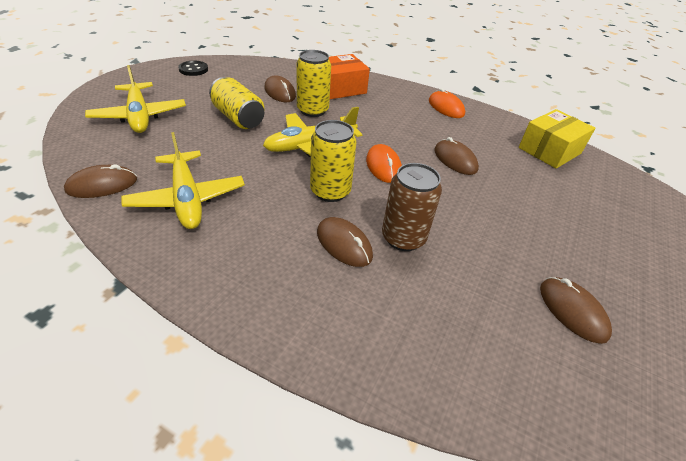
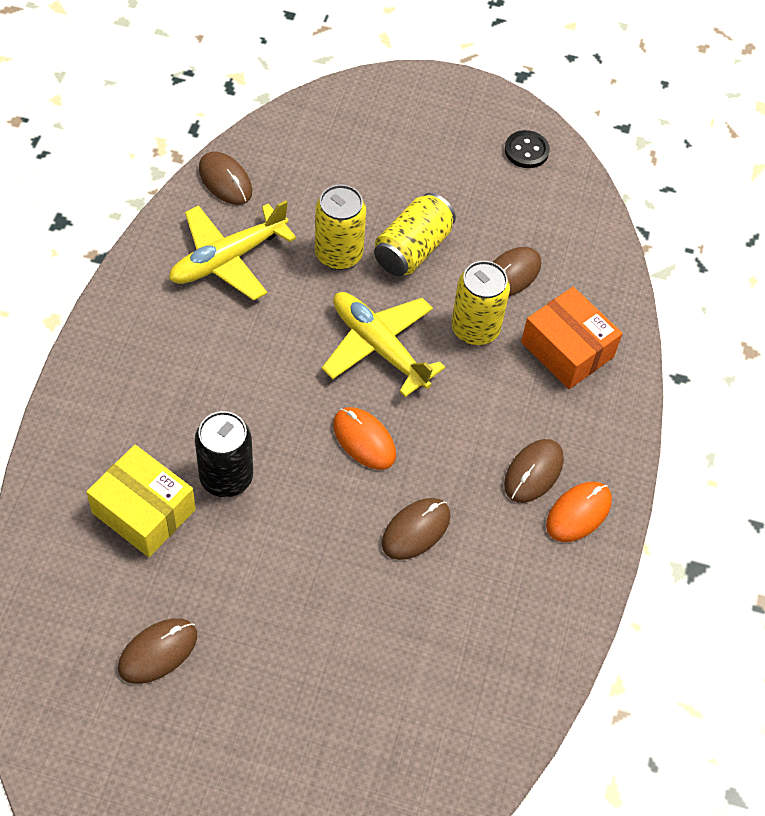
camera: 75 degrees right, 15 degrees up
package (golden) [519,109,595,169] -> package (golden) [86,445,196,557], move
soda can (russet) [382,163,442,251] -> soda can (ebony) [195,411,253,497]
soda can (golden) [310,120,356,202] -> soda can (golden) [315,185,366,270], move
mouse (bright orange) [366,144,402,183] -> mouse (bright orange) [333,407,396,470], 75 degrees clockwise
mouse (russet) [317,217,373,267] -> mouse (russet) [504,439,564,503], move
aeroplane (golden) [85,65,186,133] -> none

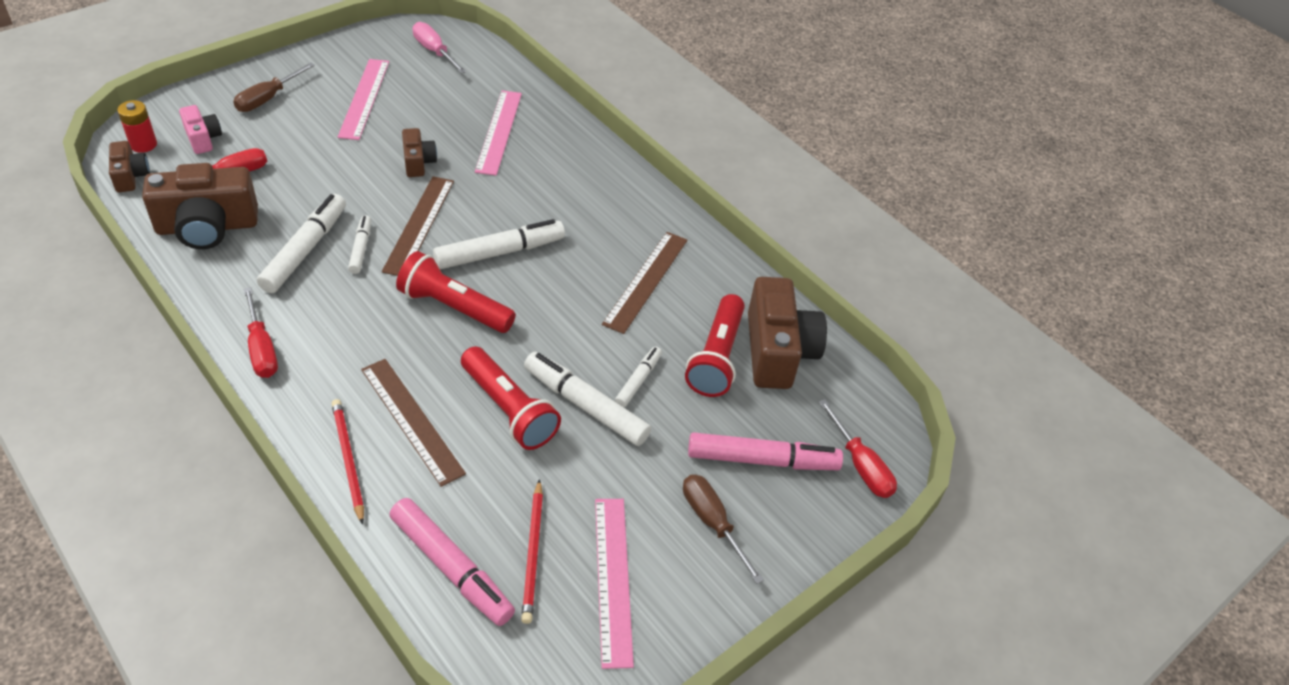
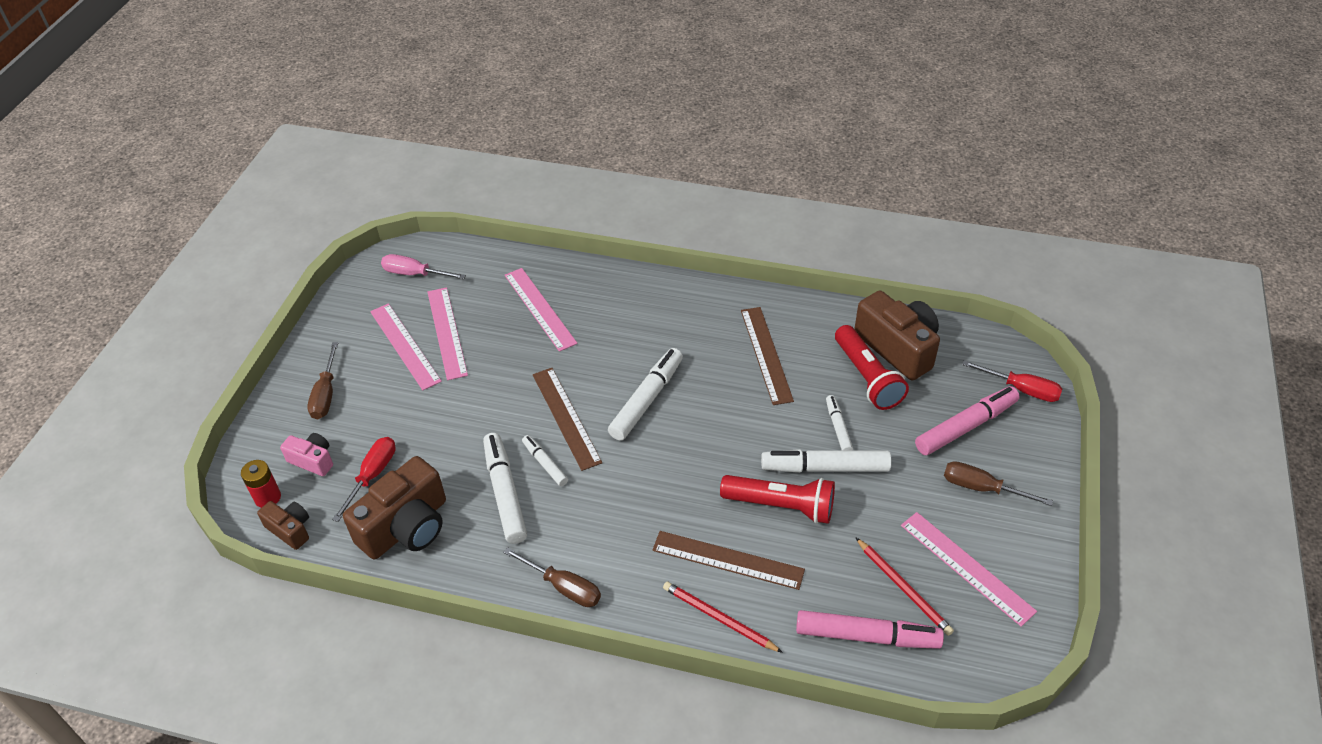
camera: 30 degrees left, 0 degrees up
none -> straightedge (rose-pink) [427,287,468,380]
flat screwdriver (scarlet) [244,287,278,378] -> flat screwdriver (russet) [503,547,601,607]
torch (scarlet) [396,251,516,333] -> none
photo camera (russet) [402,128,437,177] -> none

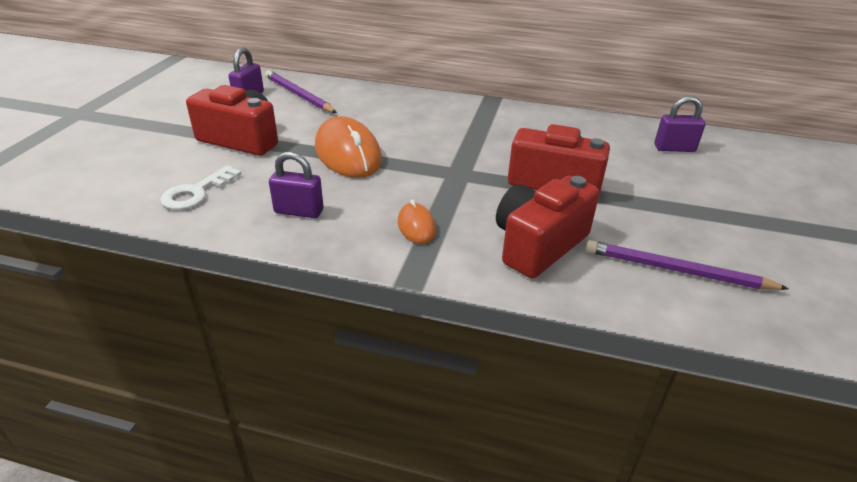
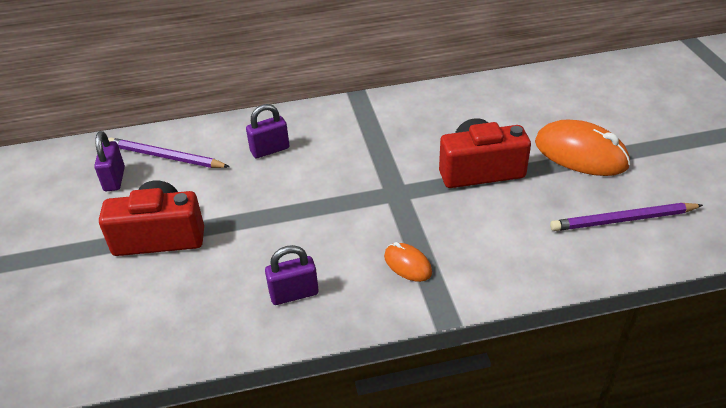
camera: 25 degrees left, 5 degrees up
padlock (purple) [654,96,706,152] -> padlock (purple) [246,104,290,158], move
mouse (bright orange) [315,116,382,178] -> mouse (bright orange) [535,119,631,176], move
door key (white) [160,165,241,210] -> none
photo camera (scarlet) [496,176,599,278] -> none

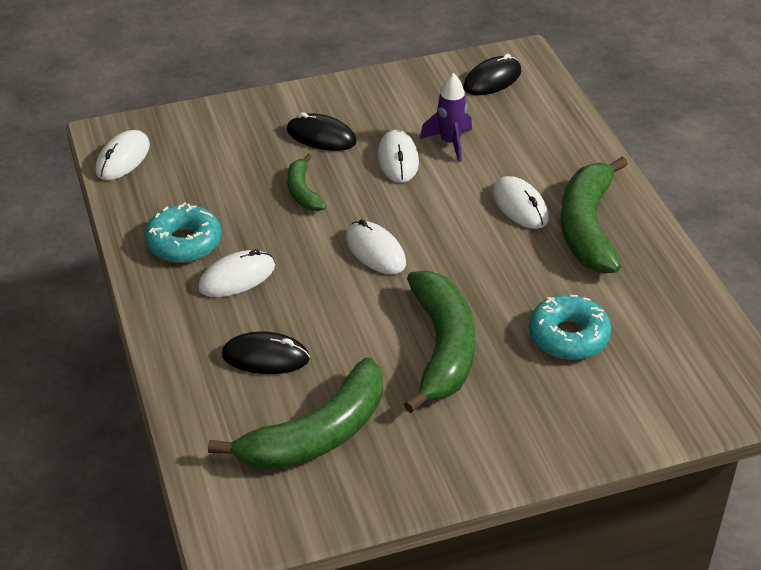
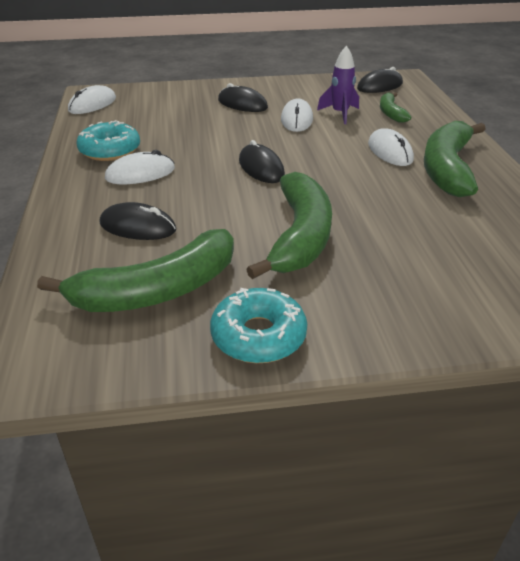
camera: 10 degrees right, 5 degrees down
glazed donut (aqua) [529,295,611,360] -> glazed donut (aqua) [210,288,307,363], move
mouse (white) [346,219,406,274] -> mouse (ebony) [239,140,285,183]
toy banana (leaf-green) [287,154,326,211] -> toy banana (leaf-green) [380,92,411,122], move

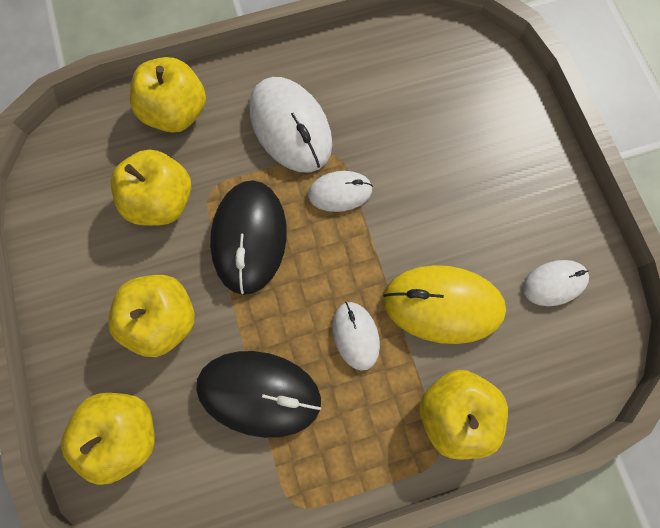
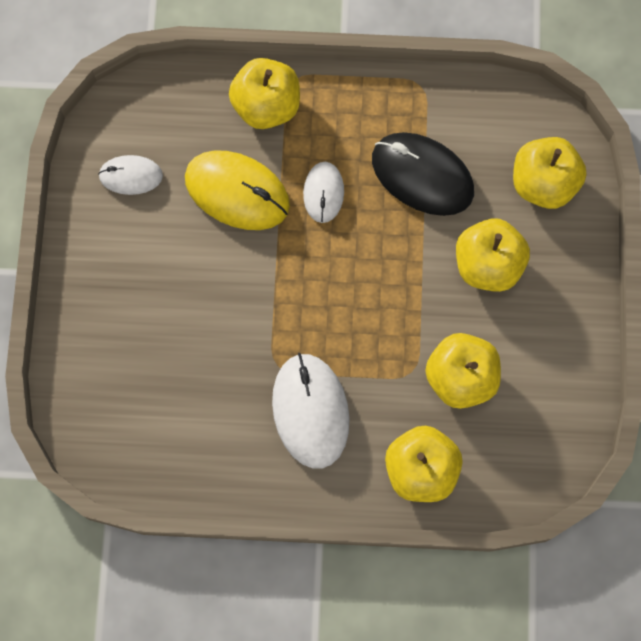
camera: 160 degrees left, 0 degrees up
mouse (ebony) [210,180,287,295] -> none
mouse (white) [308,171,373,212] -> none

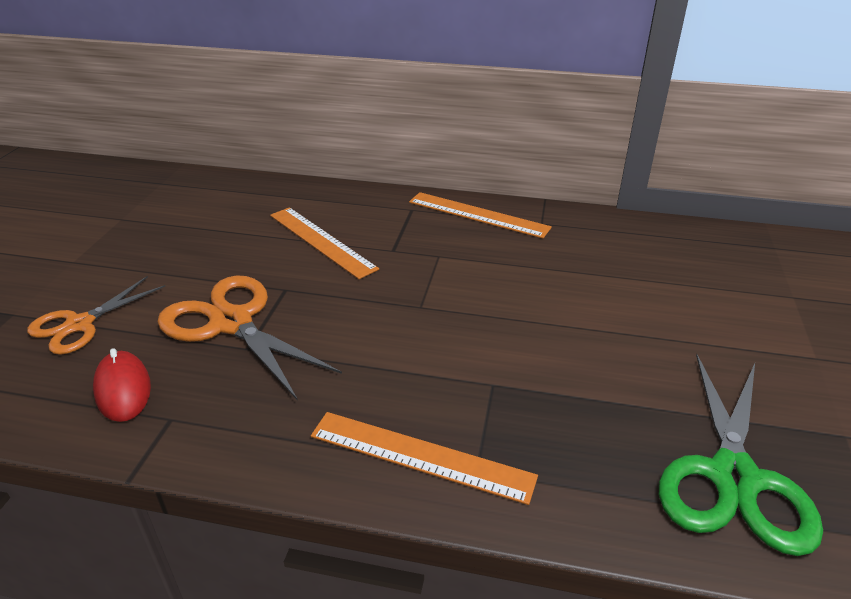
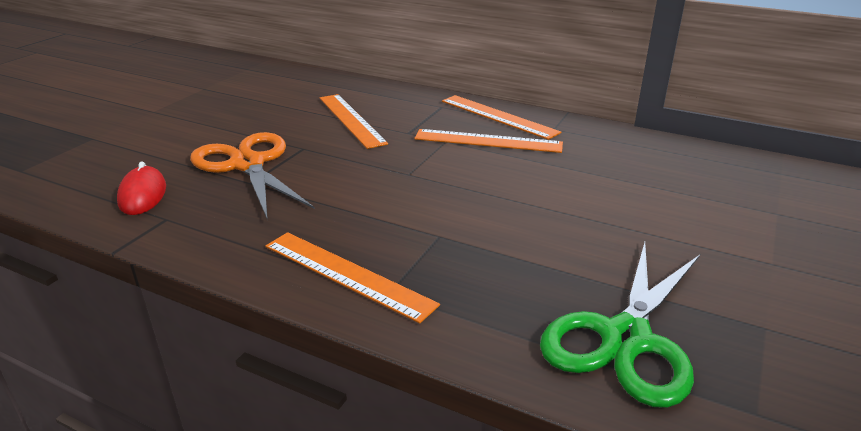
camera: 15 degrees right, 5 degrees down
none -> straightedge (bright orange) [414,129,563,153]
pair of scissors (bright orange) [27,276,165,355] -> none

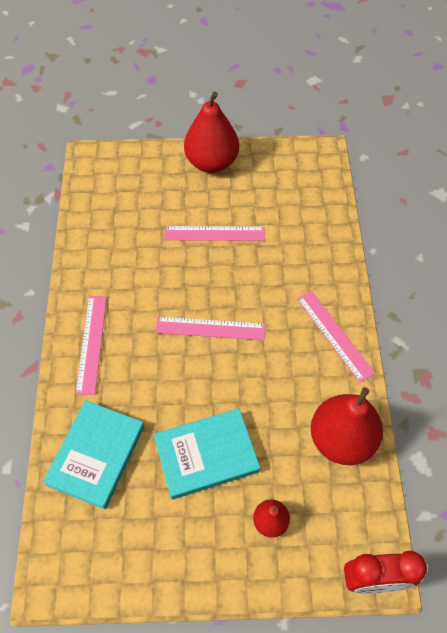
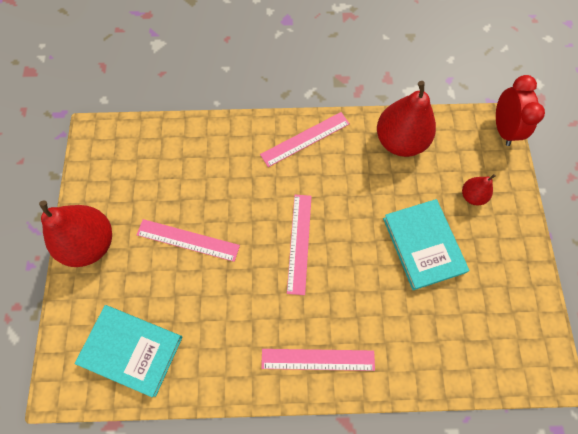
camera: 90 degrees left, 10 degrees up
hardback (aqua) [43,400,144,509] -> hardback (aqua) [75,305,183,397], move
straightedge (rose-pink) [164,226,265,241] -> straightedge (rose-pink) [137,219,240,262], 75 degrees counterclockwise

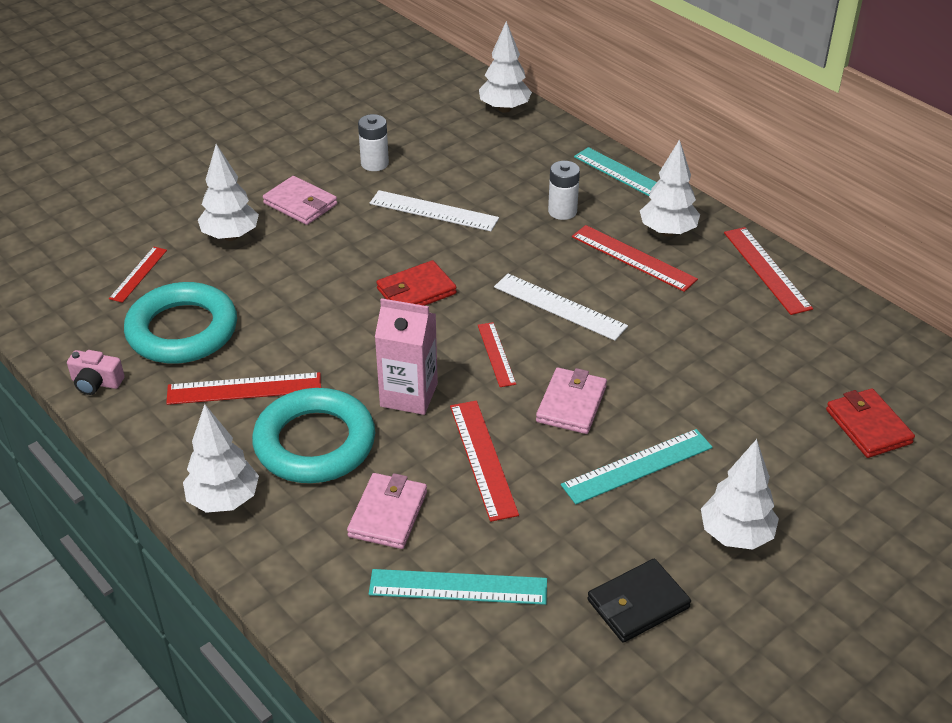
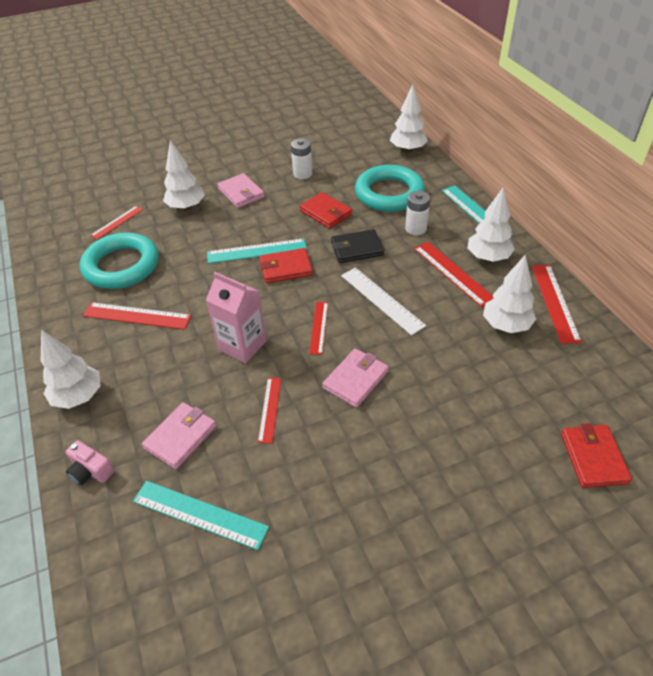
camera: 20 degrees right, 5 degrees up
photo camera (rose-pink) [67,350,124,395] -> photo camera (rose-pink) [66,440,114,485], move
straightedge (aqua) [561,429,713,504] -> straightedge (aqua) [207,238,307,264], move
straightedge (scarlet) [450,401,519,522] -> straightedge (scarlet) [258,378,281,443], x0.63
straightedge (white) [370,190,499,231] -> billfold (scarlet) [300,192,352,229]
billfold (ebony) [587,559,691,643] -> billfold (ebony) [331,229,384,263], move
ring (aqua) [252,388,375,483] -> ring (aqua) [355,165,425,212], move
fir tree (white) [701,439,779,550] -> fir tree (white) [483,254,536,333], move

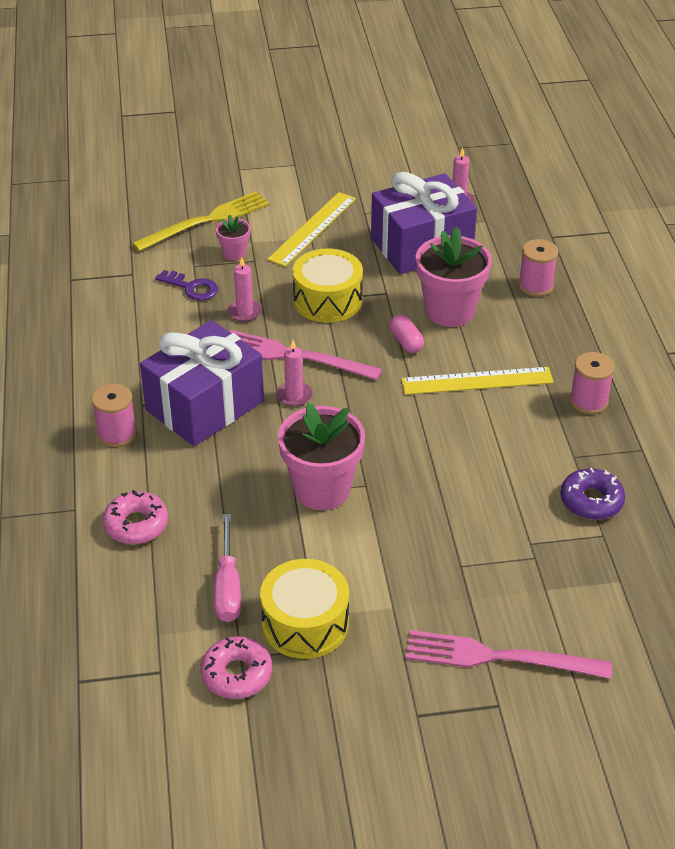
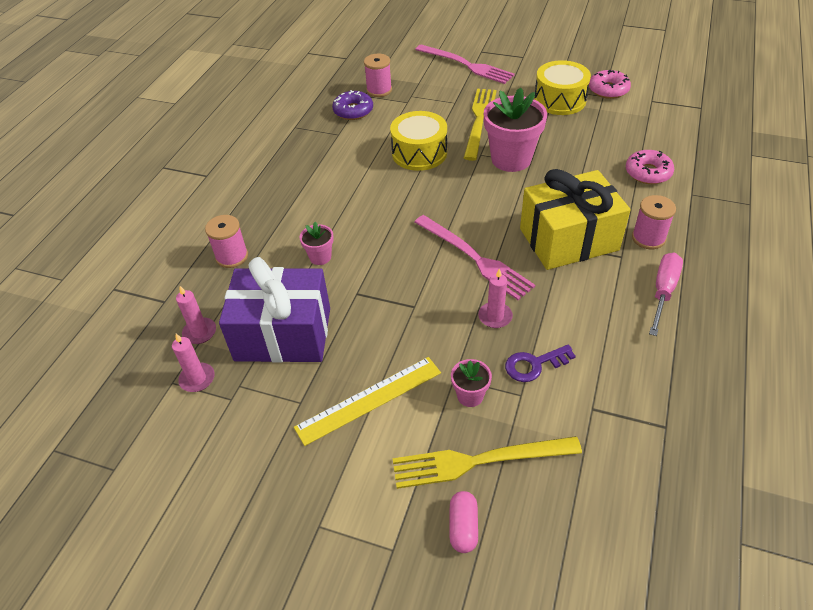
camera: 150 degrees left, 5 degrees up
candle (rose-pink) [276,340,313,407] -> candle (rose-pink) [176,286,216,344], move
potted plant (rose-pink) [416,227,492,327] -> potted plant (rose-pink) [299,222,334,265], x0.49
spool (rose-pink) [570,352,615,414] -> spool (rose-pink) [364,53,392,97], move
snare drum (golden) [292,248,363,323] -> snare drum (golden) [390,111,447,171], move
pill (rose-pink) [389,314,424,353] -> pill (rose-pink) [449,491,478,553], move
none -> table fork (golden) [464,89,497,161]
door key (purple) [155,270,218,301] -> door key (purple) [505,345,576,382], 75 degrees counterclockwise
present (purple) [140,320,264,446] -> present (golden) [520,169,631,270]
flat screwdriver (rose-pink) [214,514,241,622] -> flat screwdriver (rose-pink) [649,253,683,336], move
straightedge (golden) [401,367,554,395] -> none

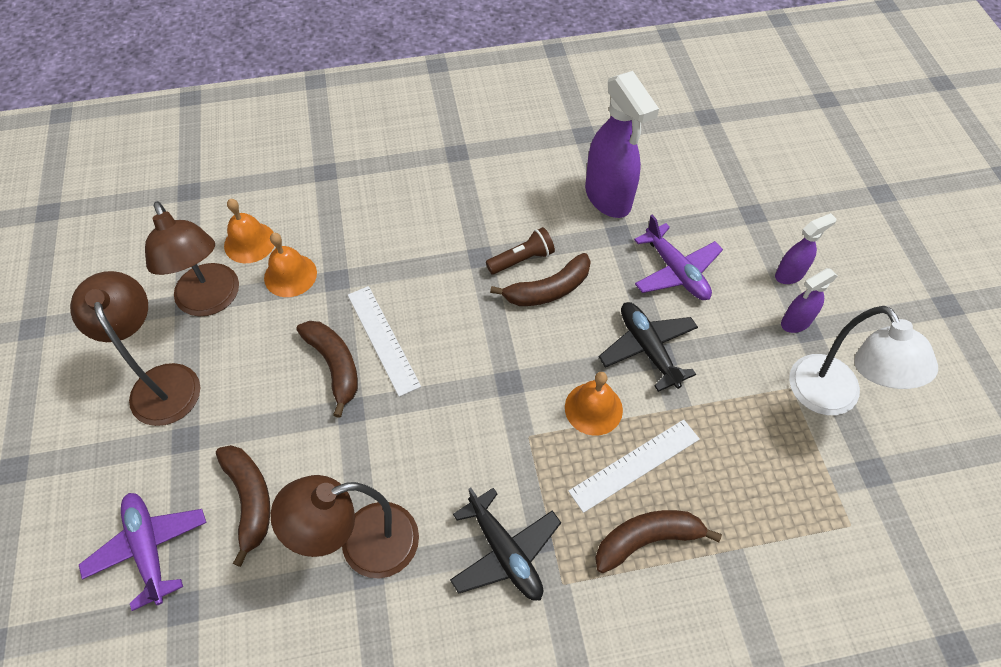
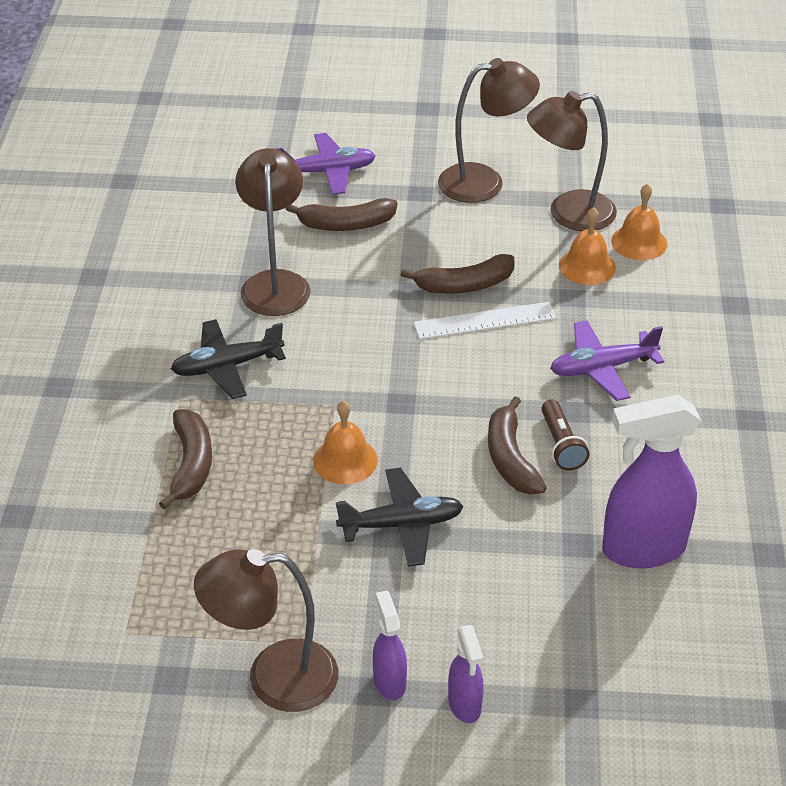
camera: 105 degrees right, 15 degrees down
reading lamp (white) [789,306,938,415] -> reading lamp (russet) [194,549,338,712]
aeroplane (purple) [634,215,723,300] -> aeroplane (purple) [550,320,664,401], move
straightedge (white) [568,420,700,513] -> none

